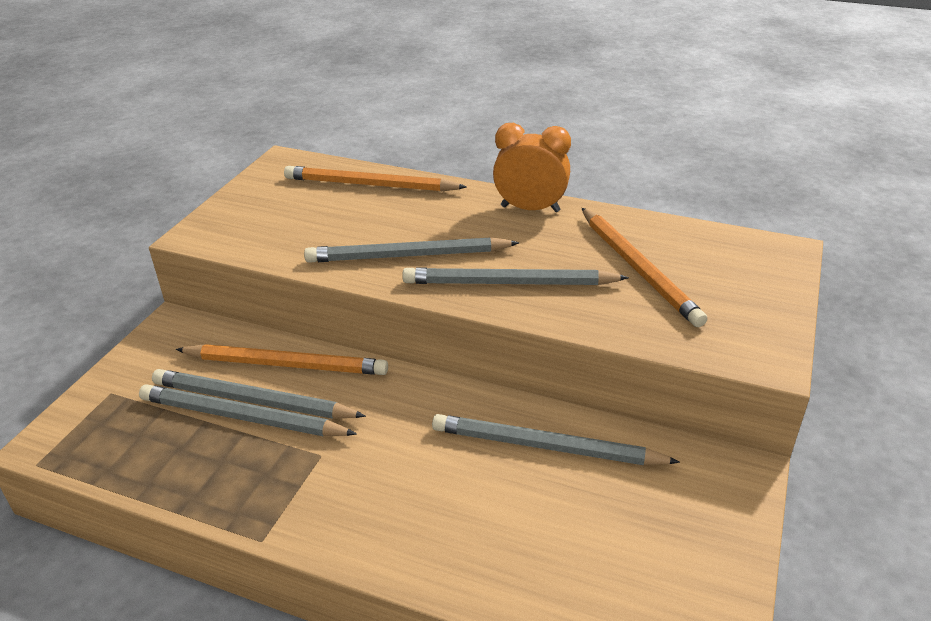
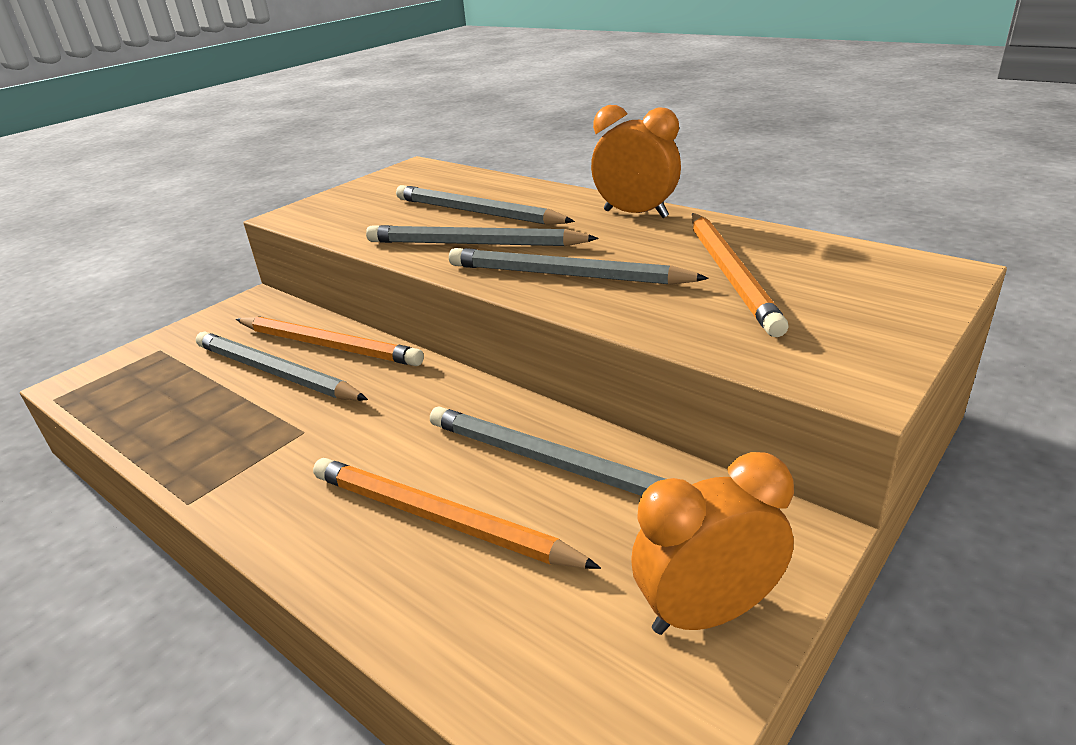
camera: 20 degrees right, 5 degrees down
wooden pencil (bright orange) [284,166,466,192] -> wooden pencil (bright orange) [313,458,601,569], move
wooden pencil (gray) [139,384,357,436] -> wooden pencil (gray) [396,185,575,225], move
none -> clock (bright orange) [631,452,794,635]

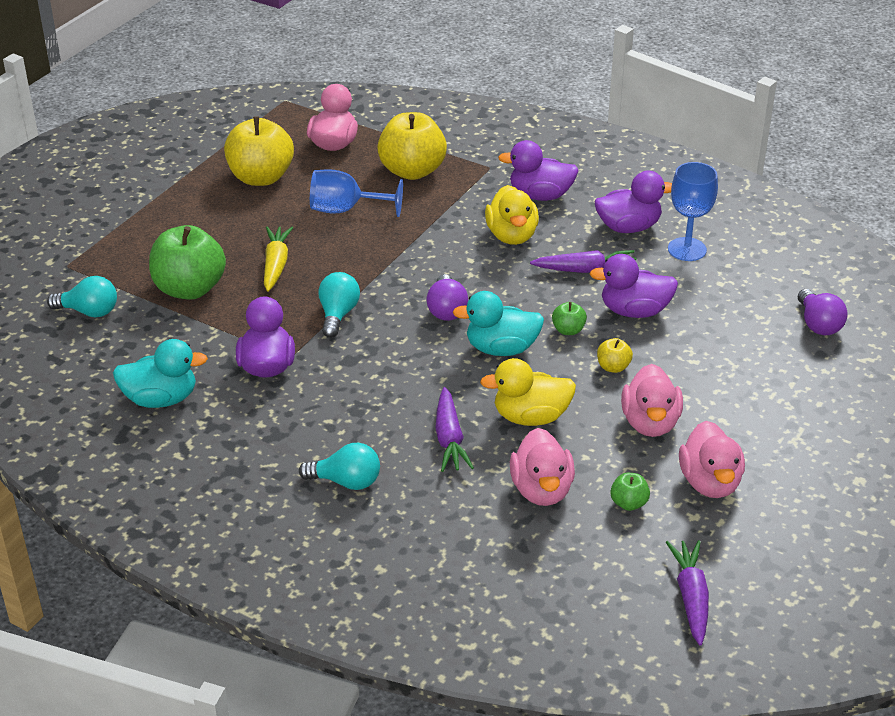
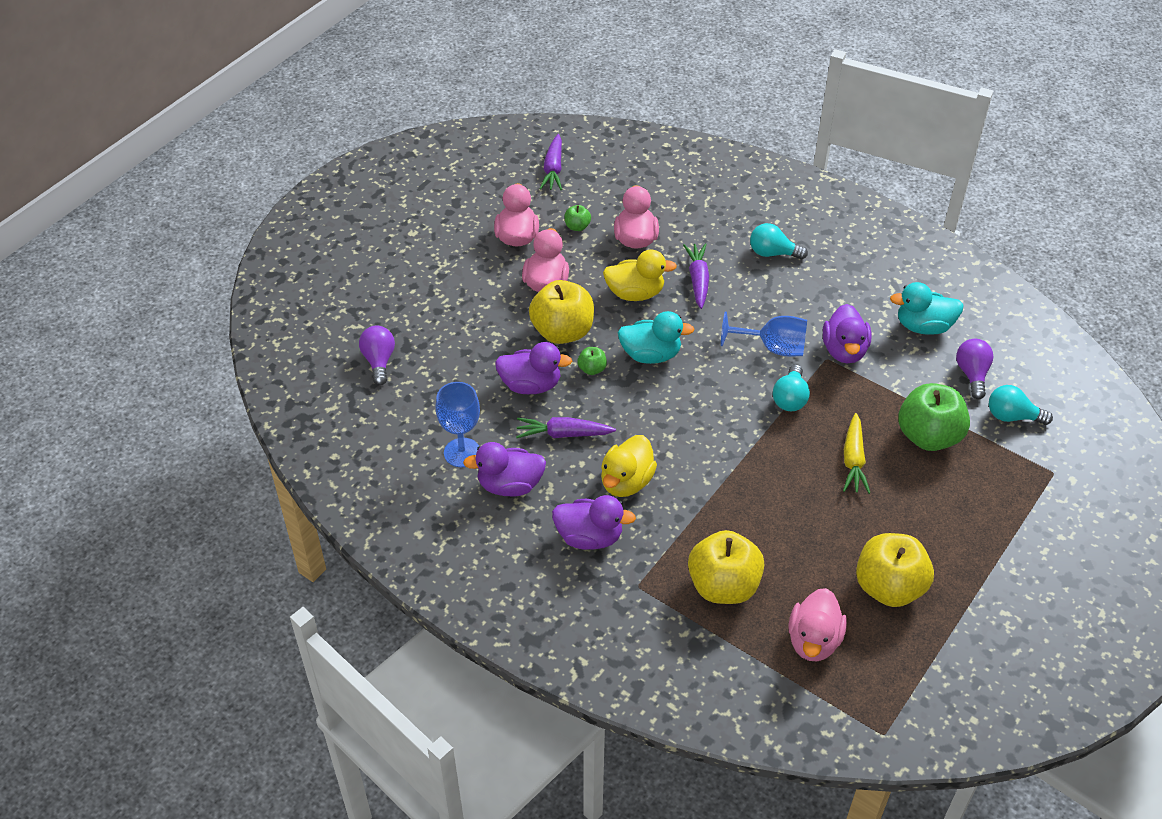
camera: 175 degrees left, 10 degrees up
apple (golden) [597,338,633,373] -> apple (golden) [529,280,594,344], x2.26
toy duck (golden) [485,185,539,245] -> toy duck (golden) [601,435,657,497], 150 degrees counterclockwise
wine glass (cobalt) [310,169,403,217] -> wine glass (cobalt) [721,312,807,357], move
bulb (purple) [426,274,468,321] -> bulb (purple) [956,339,994,399], move

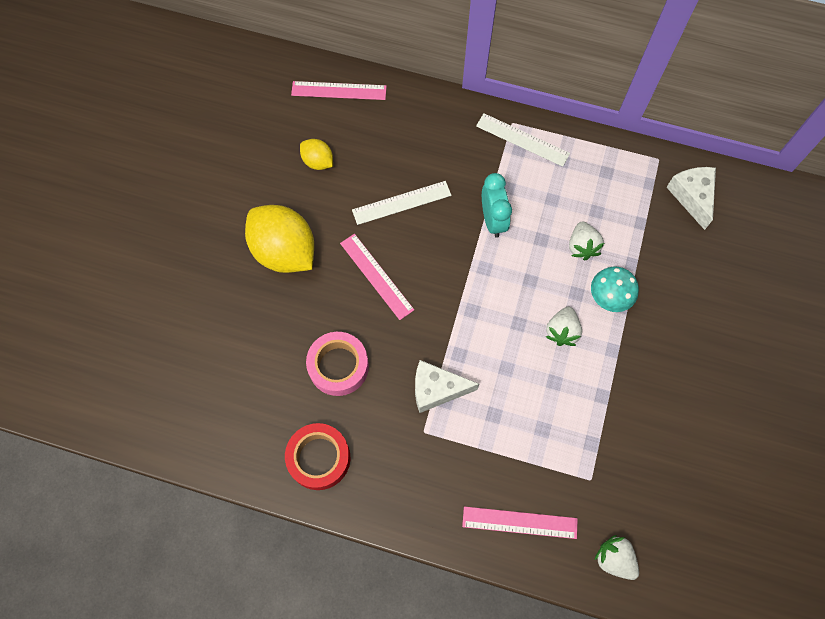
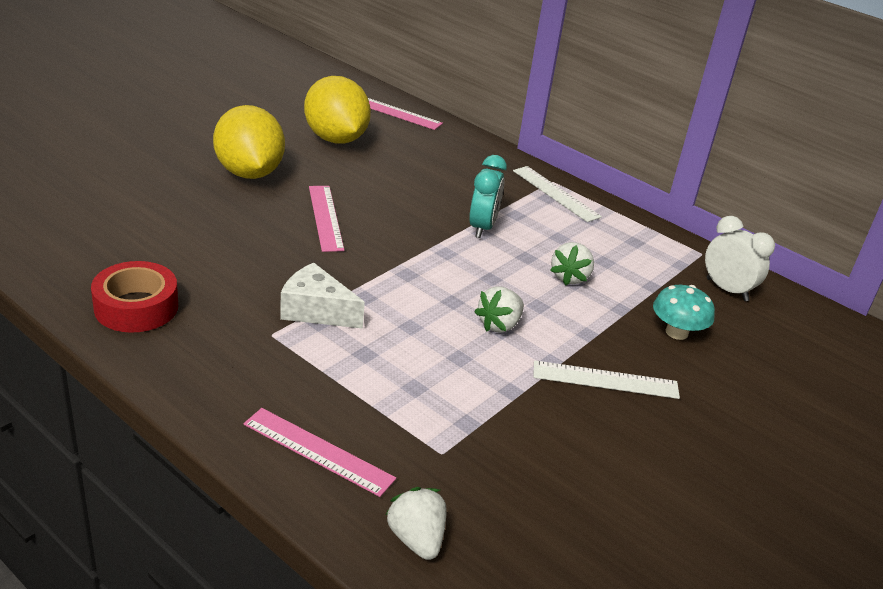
camera: 20 degrees right, 35 degrees down
toy lemon (golden) [300,139,333,170] -> toy lemon (golden) [304,76,371,144], x2.03
straightedge (white) [352,181,451,225] -> straightedge (white) [533,360,680,399], move
fungus (aqua) [591,266,639,312] -> fungus (aqua) [653,285,715,340], move
piece of cheese (white) [666,167,716,230] -> clock (white) [705,216,775,301]
tape (rose-pink) [306,332,369,396] -> none

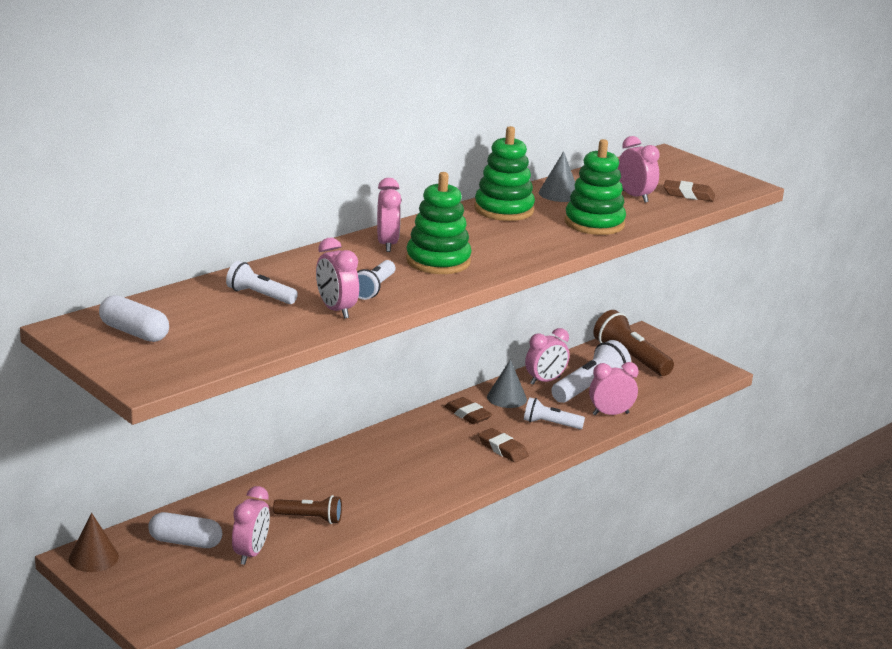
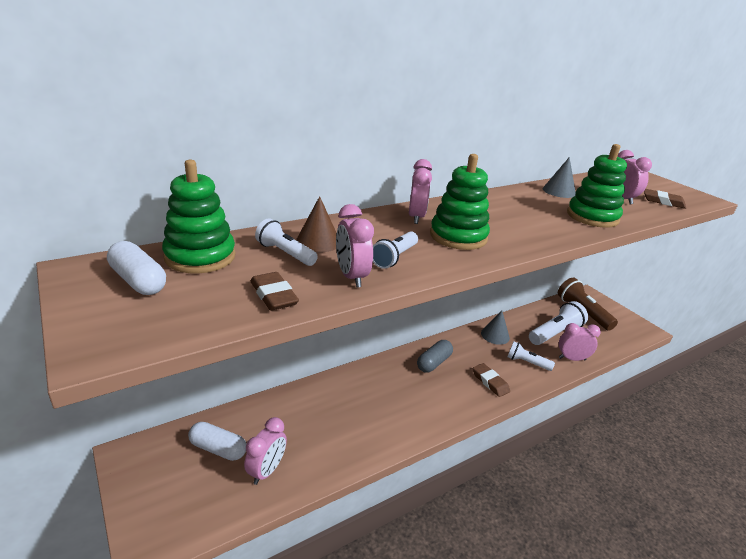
camera: 10 degrees right, 5 degrees up
stacking toy (leaf-green) [474,126,535,221] -> stacking toy (leaf-green) [162,160,236,274], move
pencil eraser (russet) [444,397,493,424] -> pencil eraser (russet) [251,272,299,311], move
cone shape (russet) [69,513,119,572] -> cone shape (russet) [296,196,337,252], move
none -> pill (gray) [417,340,453,373]
torch (russet) [273,495,342,524] -> none
clock (rose-pink) [525,328,569,385] -> none

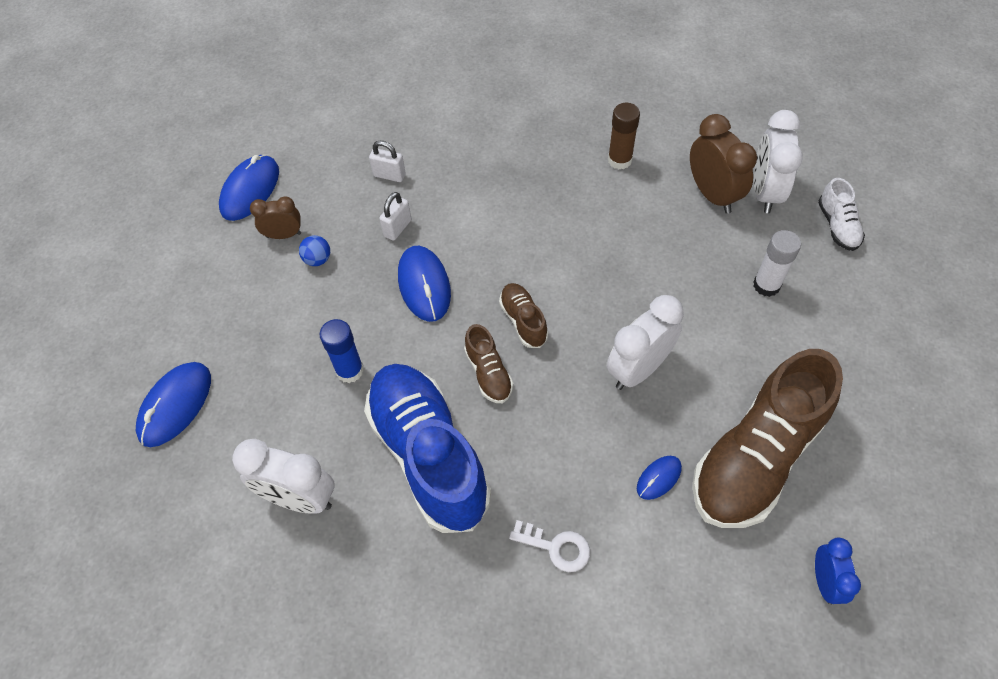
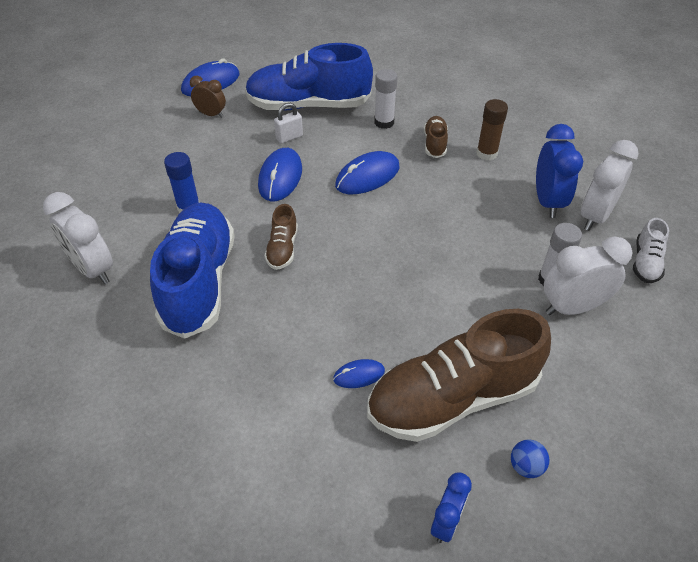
camera: 25 degrees right, 10 degrees down
padlock (white) [369,141,406,182] -> lace-up shoe (cobalt) [245,43,373,110]
mouse (cobalt) [136,362,211,447] -> mouse (cobalt) [335,151,400,194], move
none -> stick of glue (white) [374,69,397,129]
lace-up shoe (russet) [499,283,548,348] -> lace-up shoe (russet) [424,116,448,158], move
play ball (cobalt) [299,235,330,266] -> play ball (cobalt) [511,439,550,478], move
clock (russet) [690,114,757,214] -> clock (cobalt) [536,124,583,218]
clock (white) [607,295,684,390] -> clock (white) [544,237,633,315], move
door key (white) [509,520,590,572] -> none

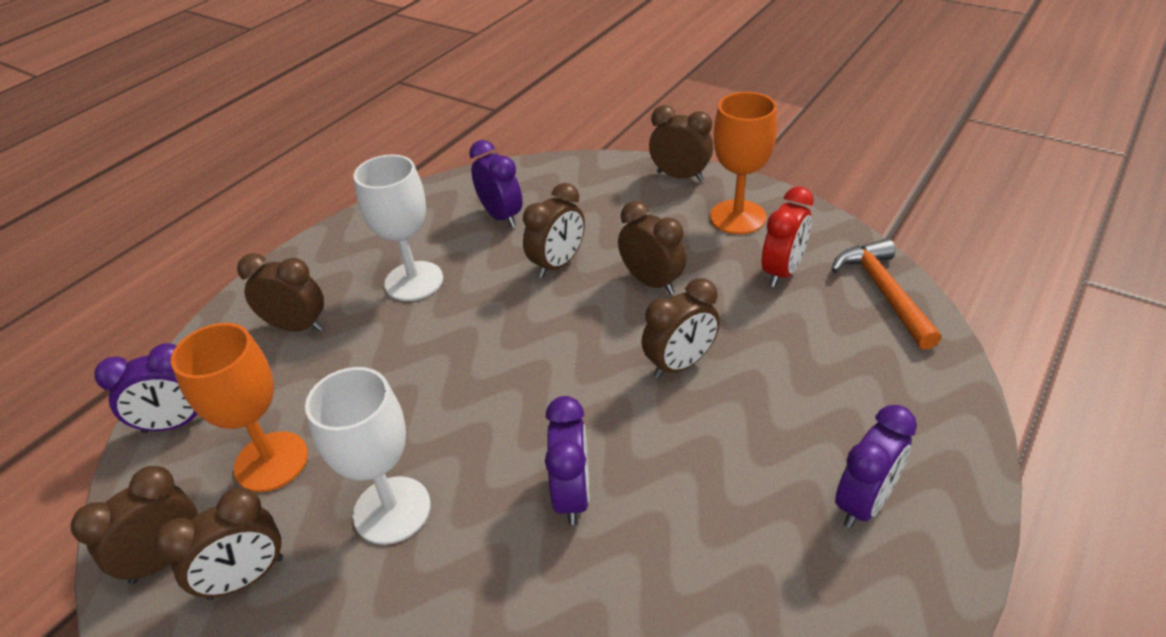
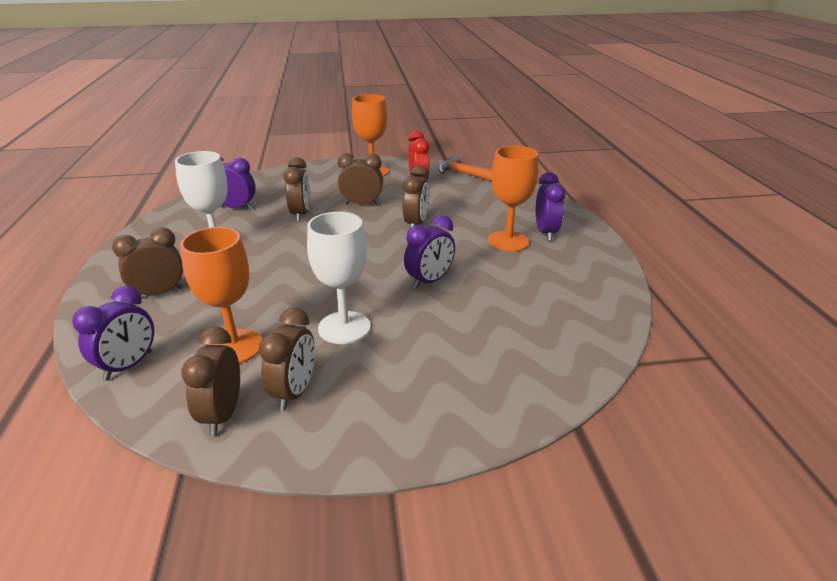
camera: 45 degrees left, 10 degrees down
clock (purple) [545,396,589,525] -> clock (purple) [404,215,455,289], 90 degrees clockwise
none -> wine glass (bright orange) [488,146,538,252]
clock (russet) [649,105,713,182] -> none

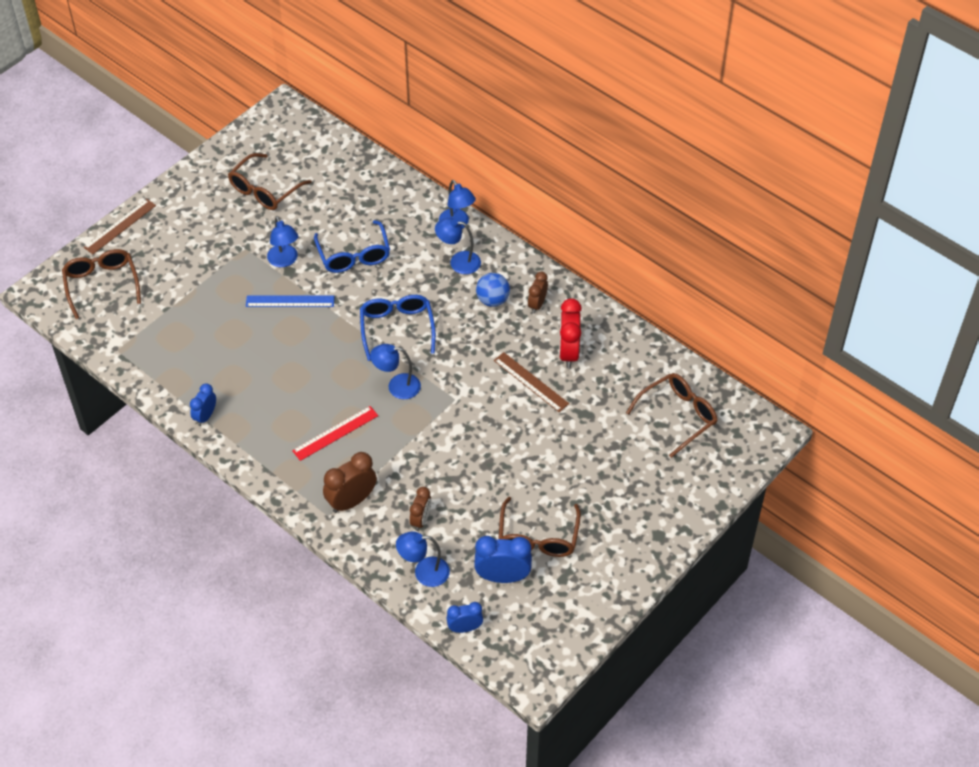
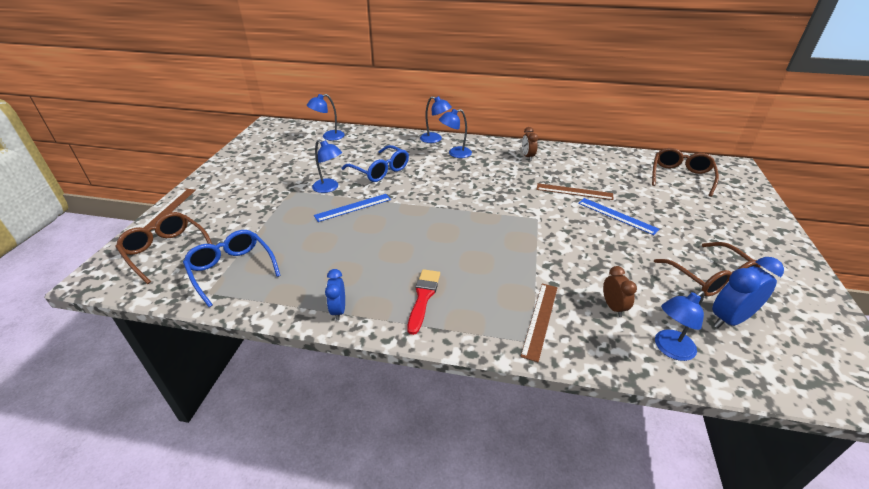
camera: 30 degrees left, 15 degrees down
glasses (cobalt) [360,295,436,361] -> glasses (cobalt) [183,230,281,307], move
reading lamp (cobalt) [370,344,421,399] -> reading lamp (cobalt) [307,94,345,141], move
none -> paintbrush (scarlet) [407,269,440,335]
clock (russet) [323,452,377,513] -> straightedge (russet) [520,283,558,362]
none -> straightedge (cobalt) [578,198,659,235]
glasses (russet) [228,153,312,210] -> none
straightedge (scarlet) [292,406,378,461] -> none
clock (cobalt) [446,602,483,633] -> none
play ball (cobalt) [476,273,510,307] -> none
clock (scarlet) [559,298,582,368] -> none

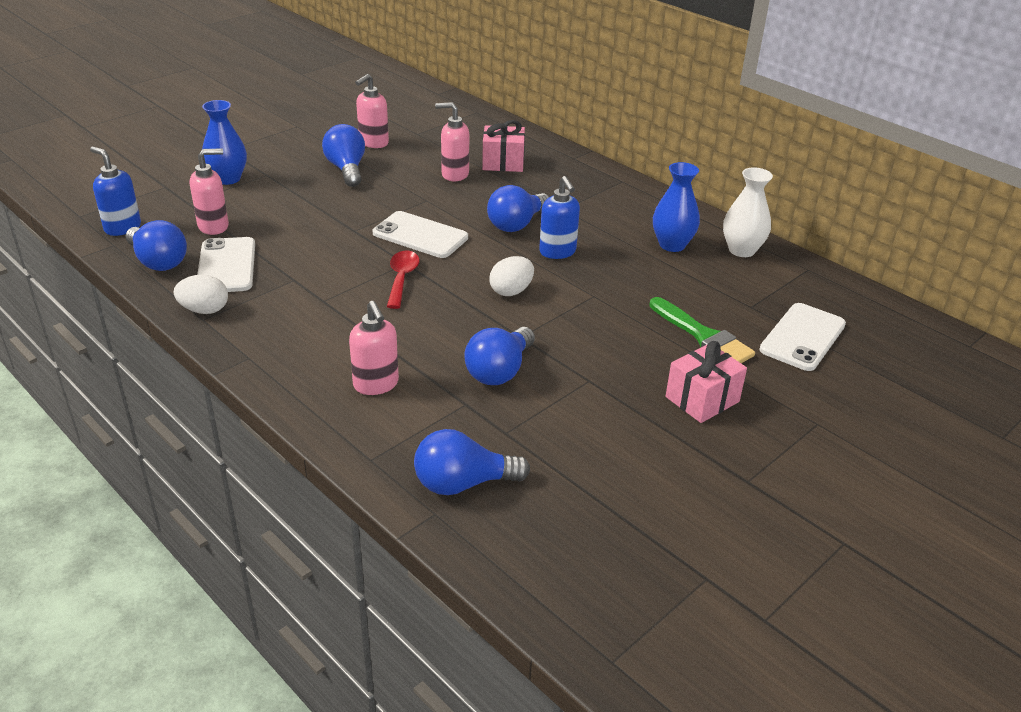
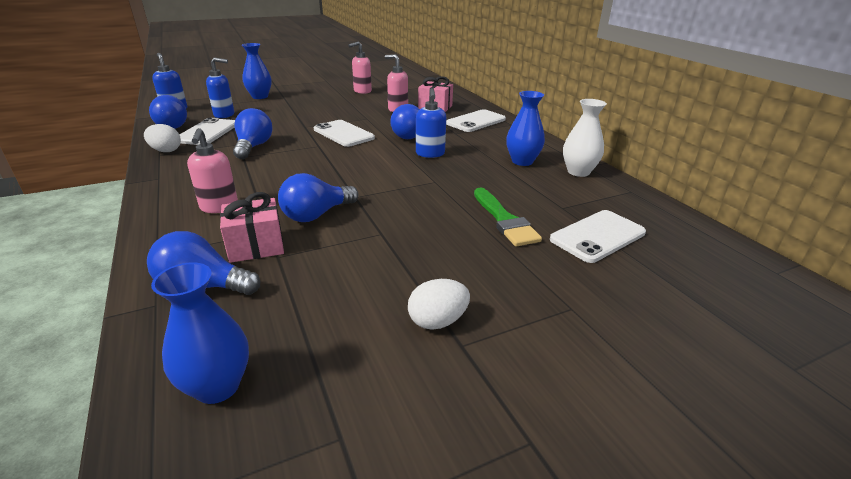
camera: 20 degrees right, 5 degrees down
none -> vase (cobalt) [151,262,249,404]
soap dispenser (rose-pink) [190,149,229,235] -> soap dispenser (cobalt) [206,58,234,118]
present (rose-pink) [665,341,747,423] -> present (rose-pink) [220,192,284,263], move
bulb (cobalt) [322,124,365,187] -> bulb (cobalt) [233,108,273,159], move
egg (white) [489,256,534,296] -> egg (white) [408,279,470,330], move
none -> mobile phone (white) [446,109,506,132]
teaspoon (scarlet) [387,250,420,309] -> none

